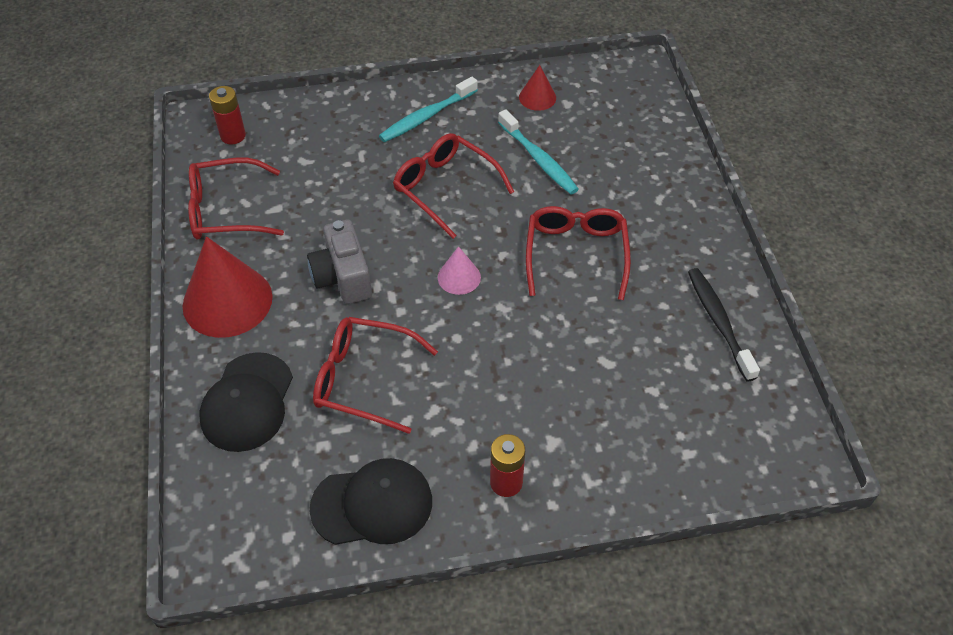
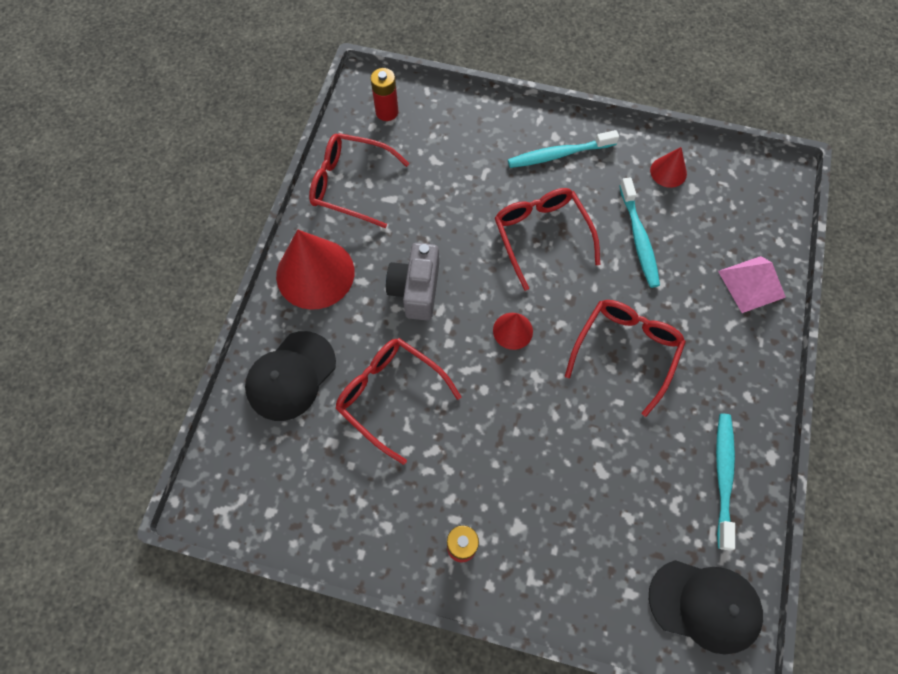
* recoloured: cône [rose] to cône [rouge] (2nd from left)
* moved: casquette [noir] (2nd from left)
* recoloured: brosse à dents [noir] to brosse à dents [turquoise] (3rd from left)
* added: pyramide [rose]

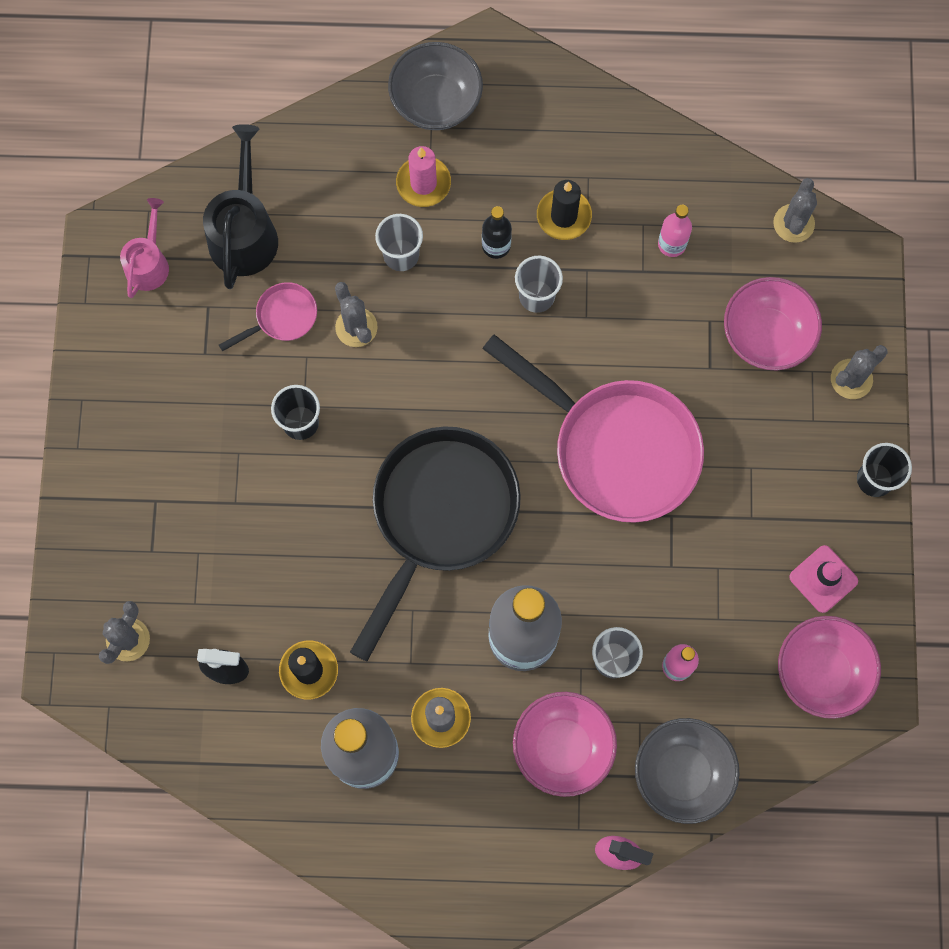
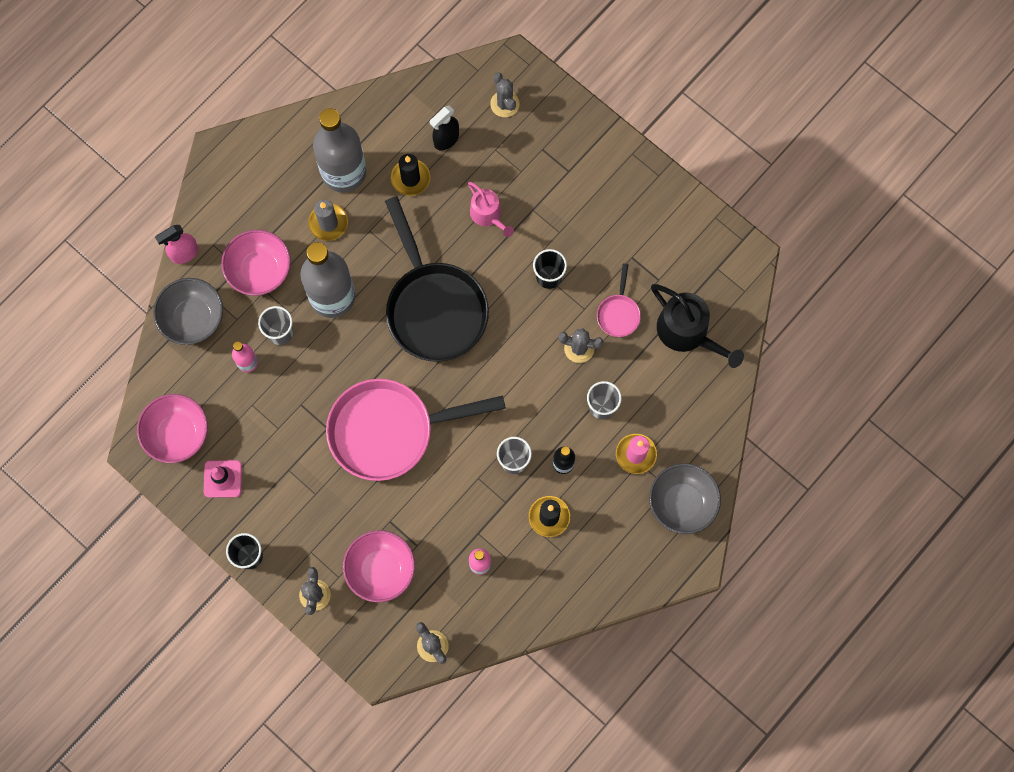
* moved: arrosoir [rose]

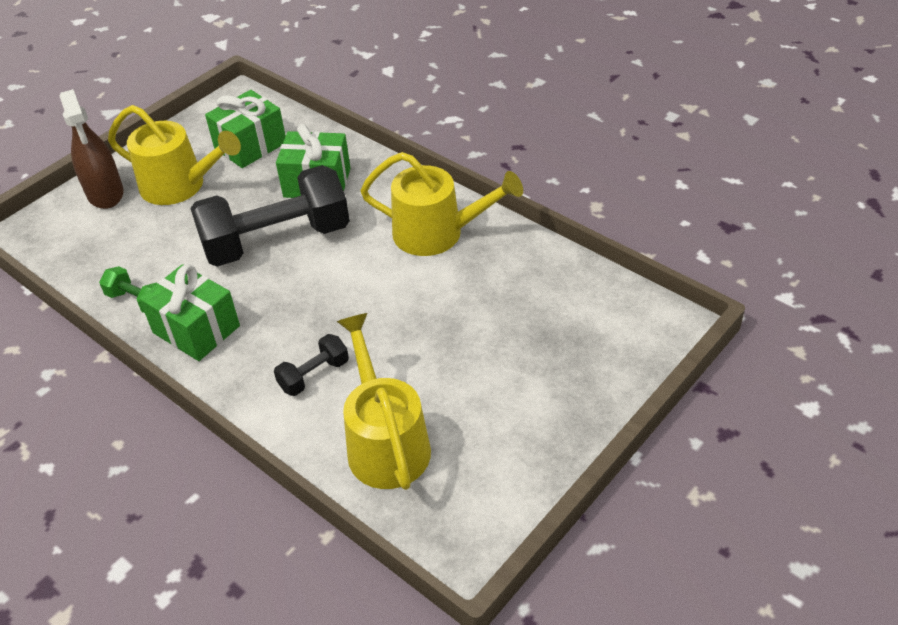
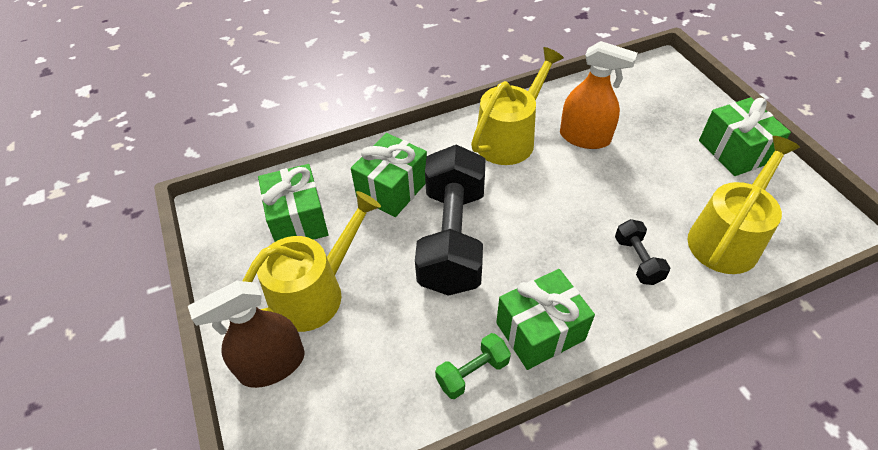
* turned: vaporisateur [marron] 150 degrees clockwise
* added: vaporisateur [orange]
* turned: arrosoir [jaune] (2nd from left in the first image) 120 degrees clockwise
* added: cadeau [vert] (4th from left)

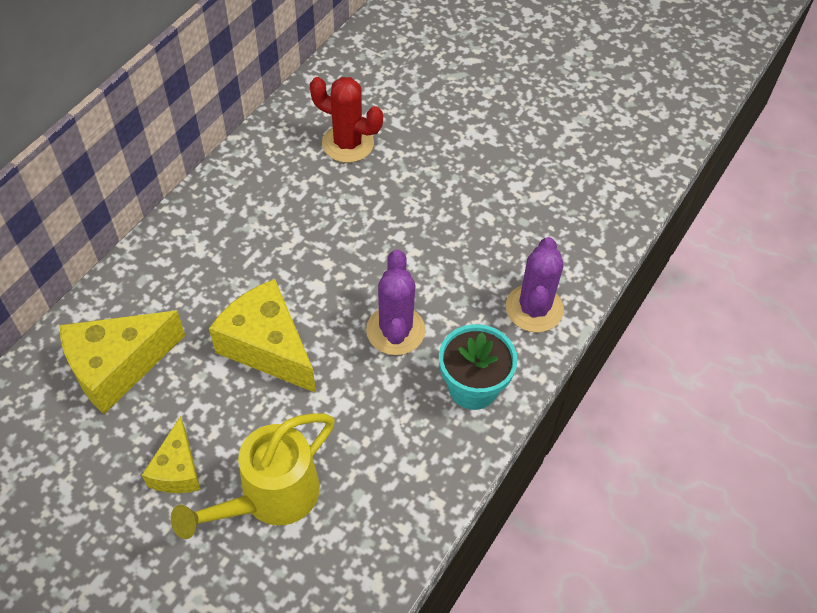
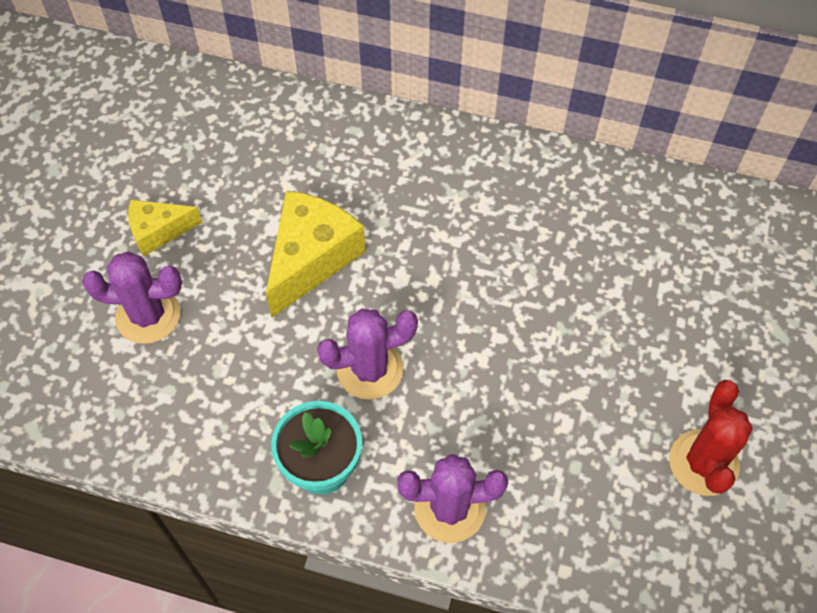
* replaced: arrosoir [jaune] to cactus [violet] (1st from left)
* moved: cactus [rouge]
* removed: fromage [jaune] (1st from left)

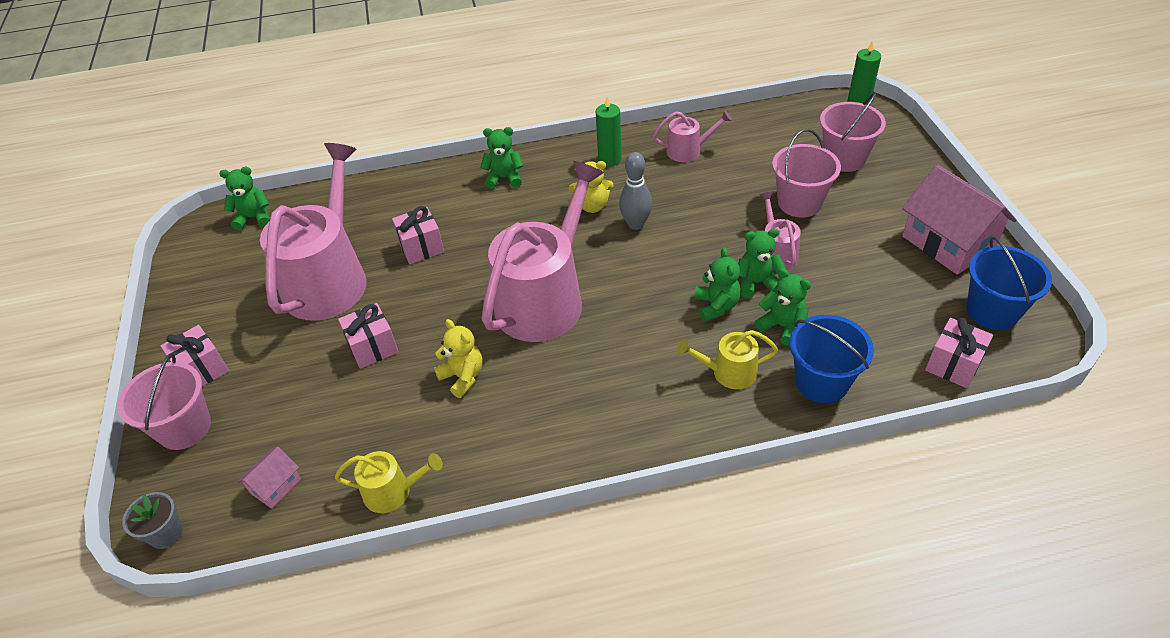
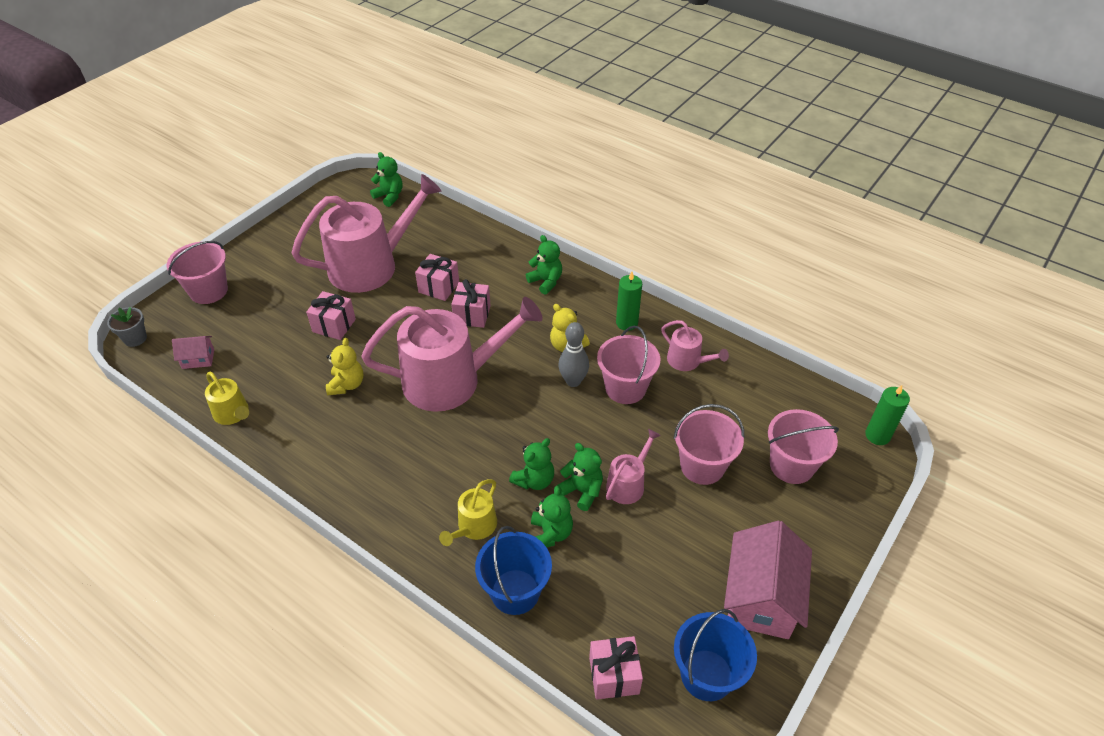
* turned: arrosoir [jaune] (2nd from left) 105 degrees counterclockwise
* moved: cadeau [rose] (1st from left in the first image) to cadeau [rose] (3rd from left)
* added: seau [rose] (2nd from left)

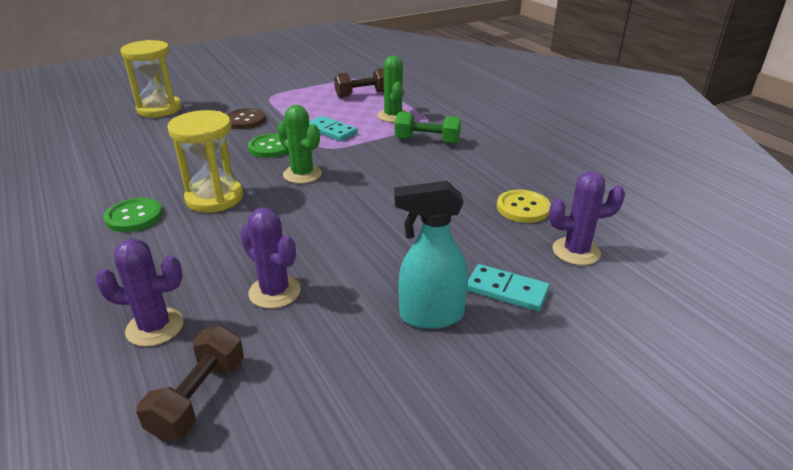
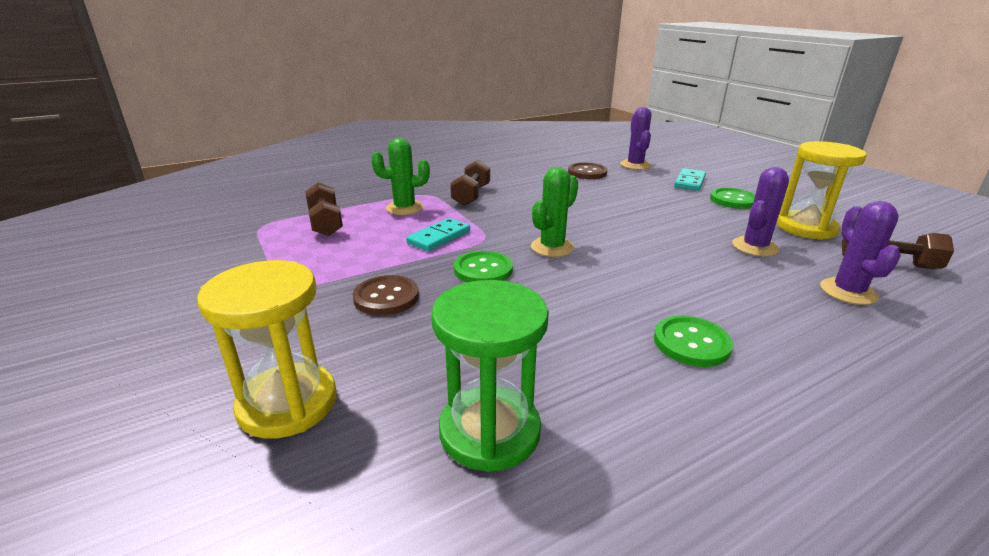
* added: sablier [vert]
* recoloured: haltère [vert] to haltère [marron] (2nd from left)
* recoloured: bouton [jaune] to bouton [marron] (2nd from left)
* replaced: vaporisateur [turquoise] to bouton [vert] (3rd from left)
* moved: sablier [jaune] (2nd from left)

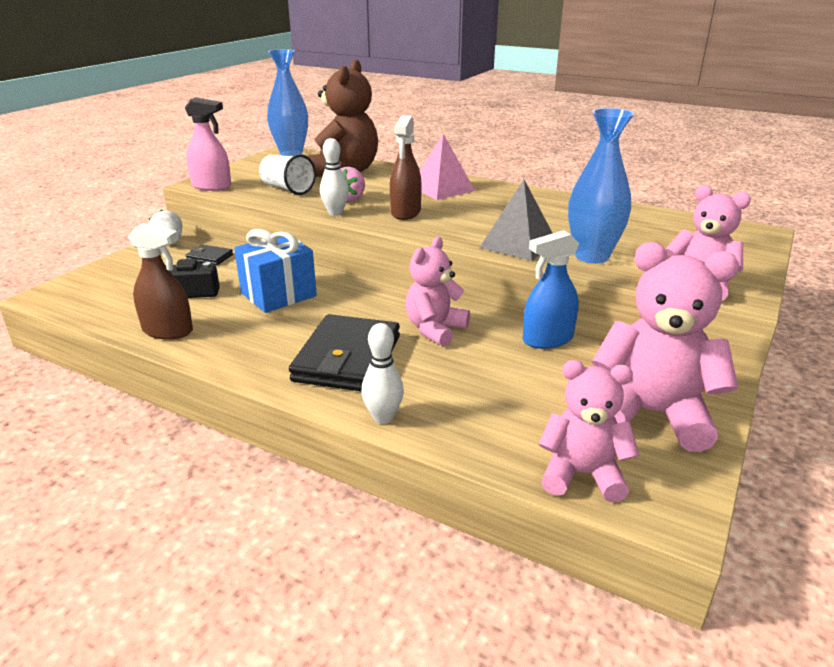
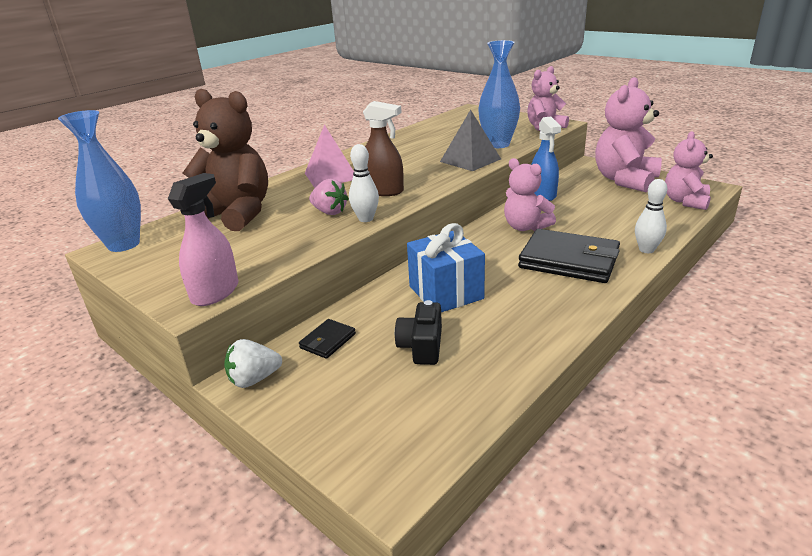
* removed: vaporisateur [marron] (1st from left)
* removed: gobelet [blanc]

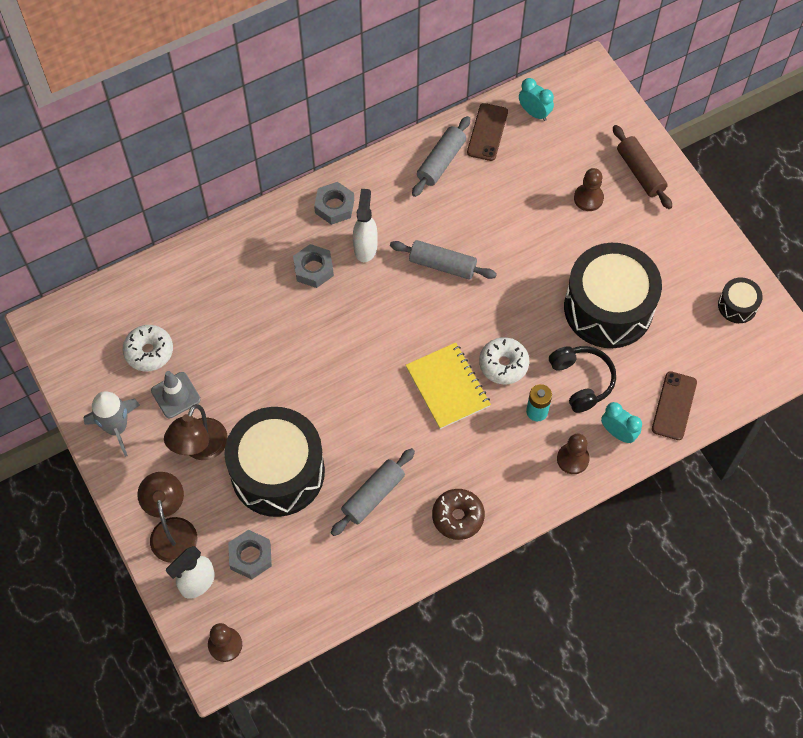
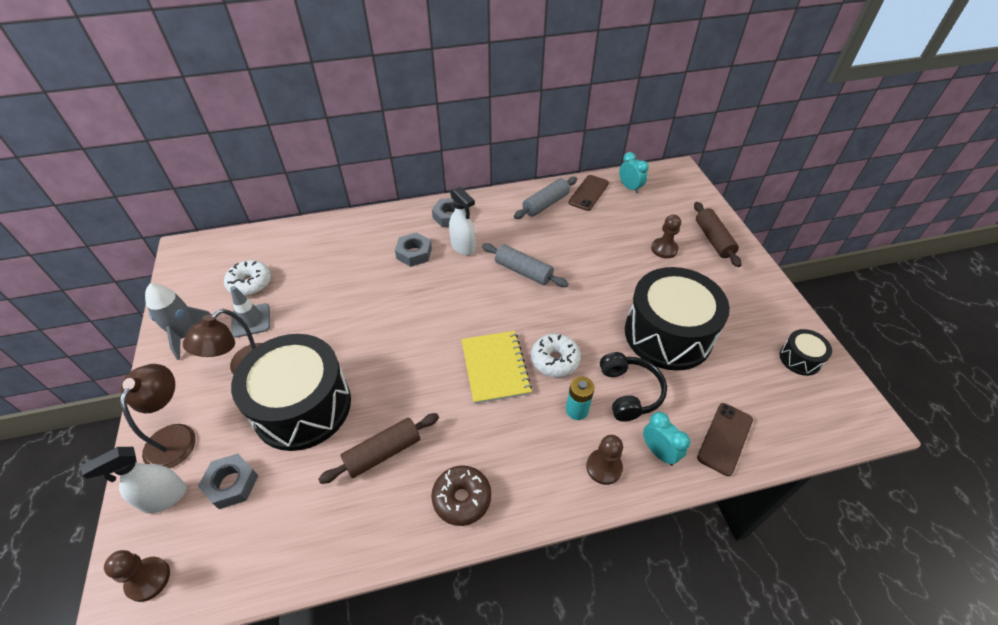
* recoloured: rouleau à pâtisserie [gris] (1st from left) to rouleau à pâtisserie [marron] (1st from left)
* turned: vaporisateur [blanc] (2nd from left) 120 degrees clockwise

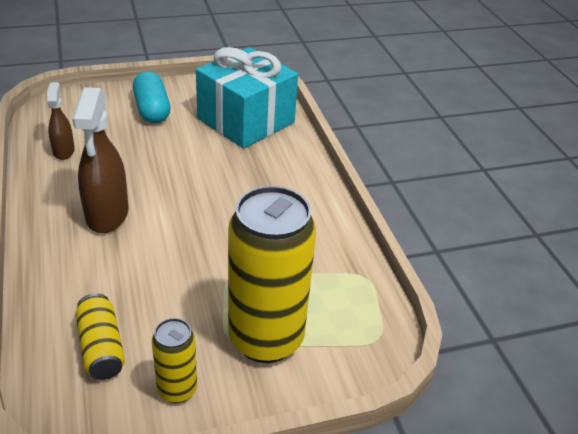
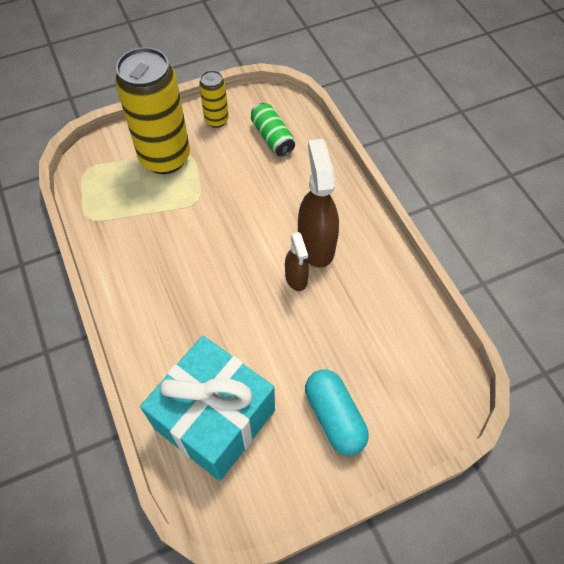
* recoloured: canette [jaune] (1st from left) to canette [vert]
* moved: vaporisateur [marron] (1st from left)

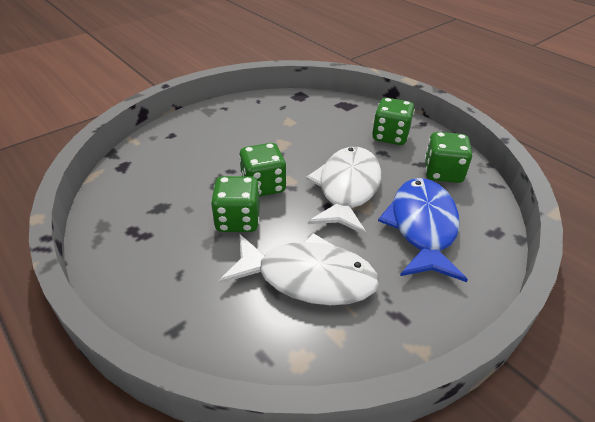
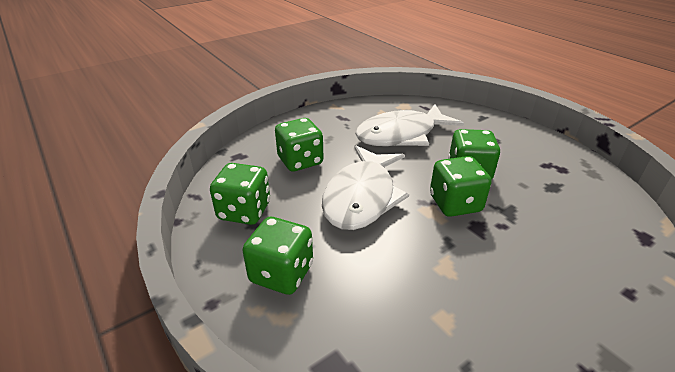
* replaced: poisson [bleu] to dé [vert] (3rd from left)
* turned: poisson [blanc] (1st from left in the first image) 45 degrees counterclockwise

